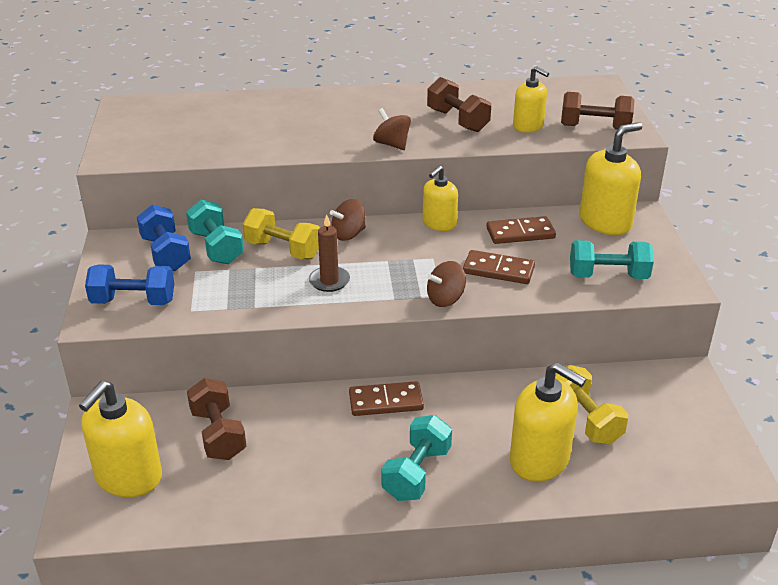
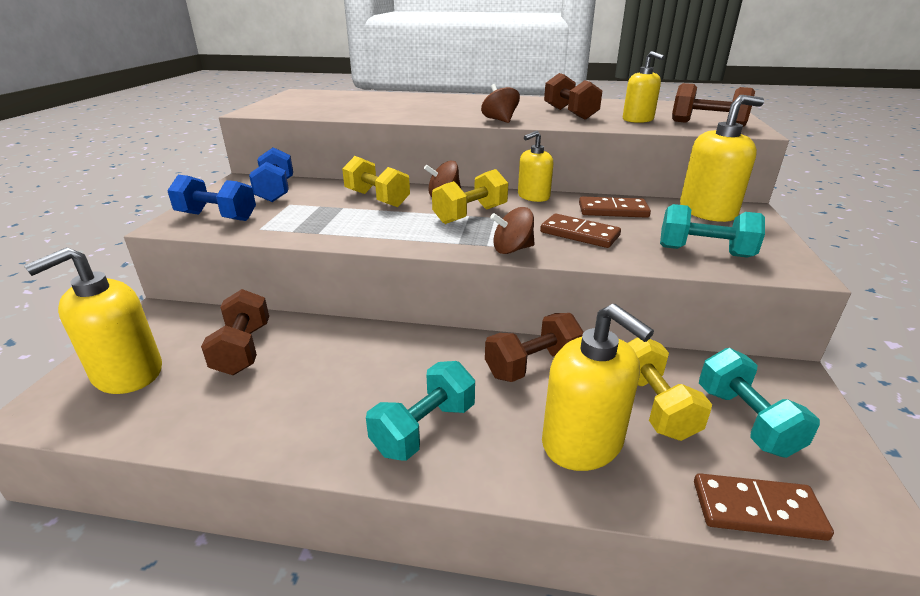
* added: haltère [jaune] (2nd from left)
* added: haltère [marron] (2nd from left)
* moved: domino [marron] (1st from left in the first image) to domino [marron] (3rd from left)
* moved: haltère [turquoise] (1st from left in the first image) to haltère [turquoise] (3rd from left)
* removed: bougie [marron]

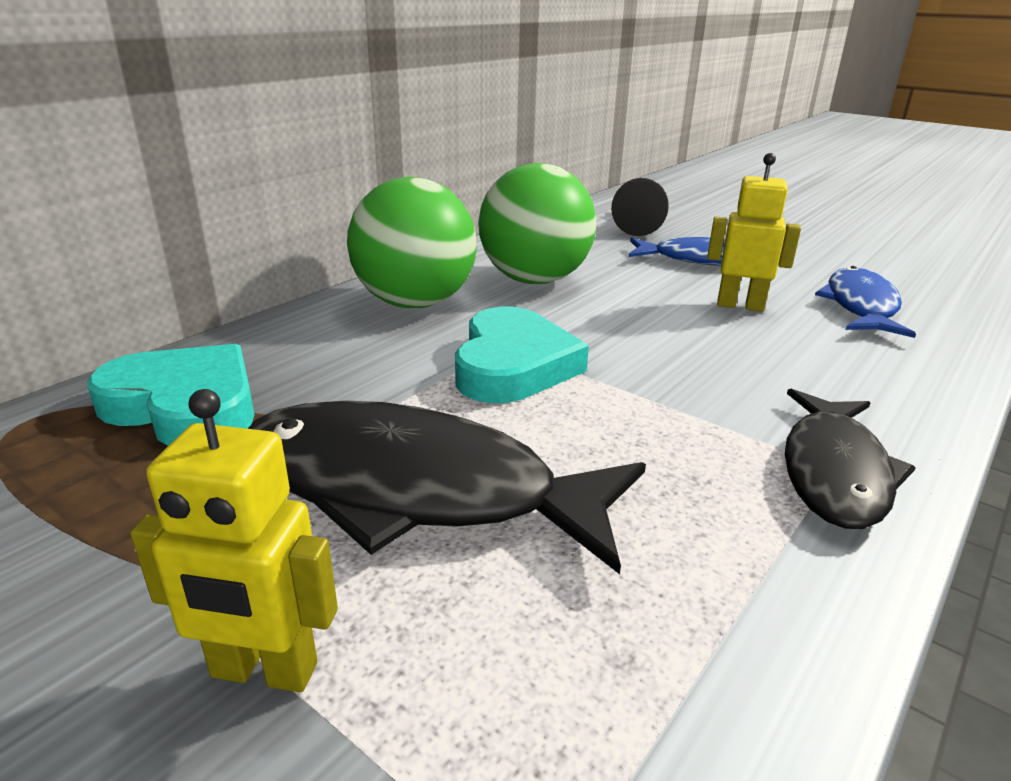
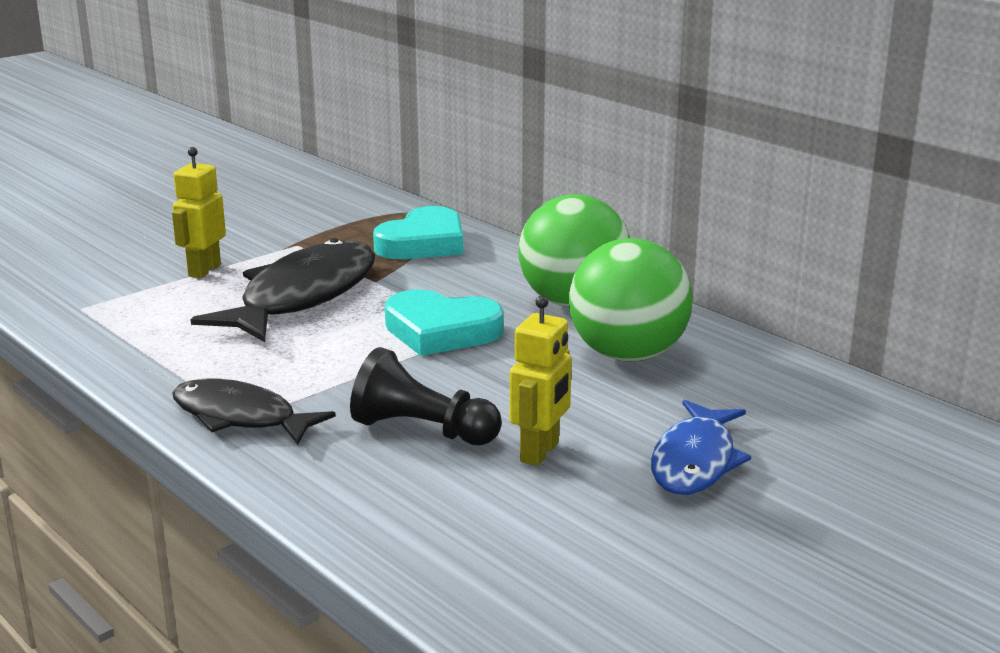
* moved: pion [noir]
* removed: poisson [bleu] (2nd from left)

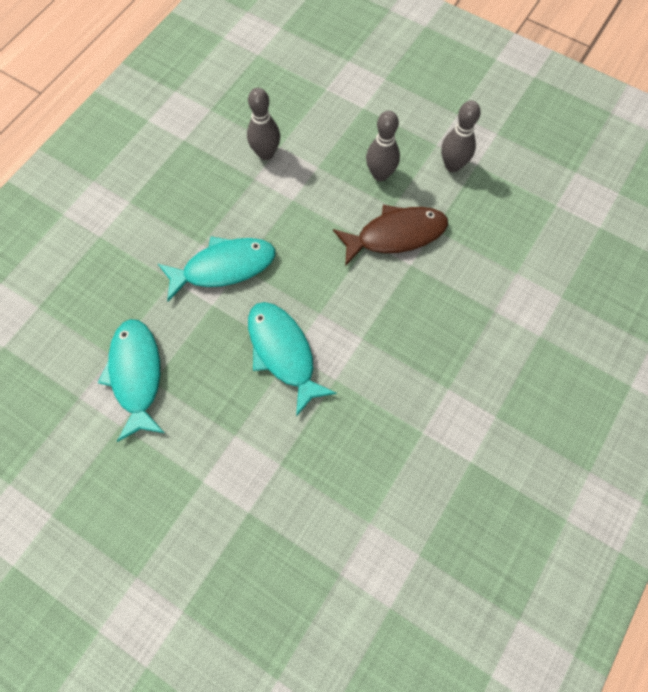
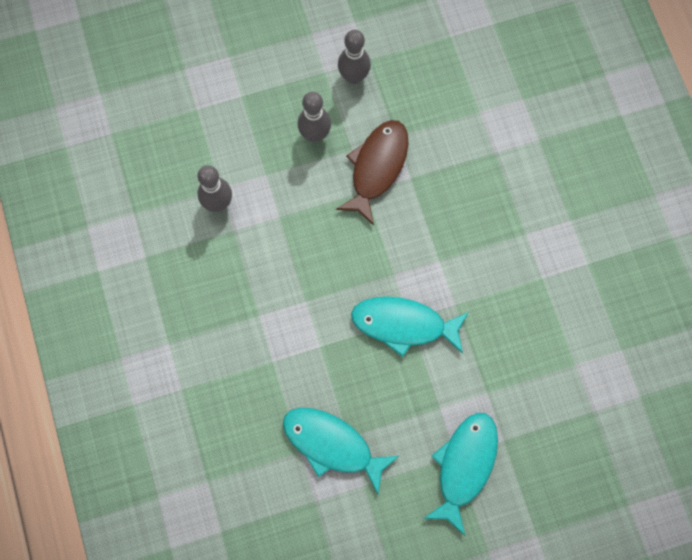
* moved: poisson [turquoise] (2nd from left in the first image) to poisson [turquoise] (3rd from left)

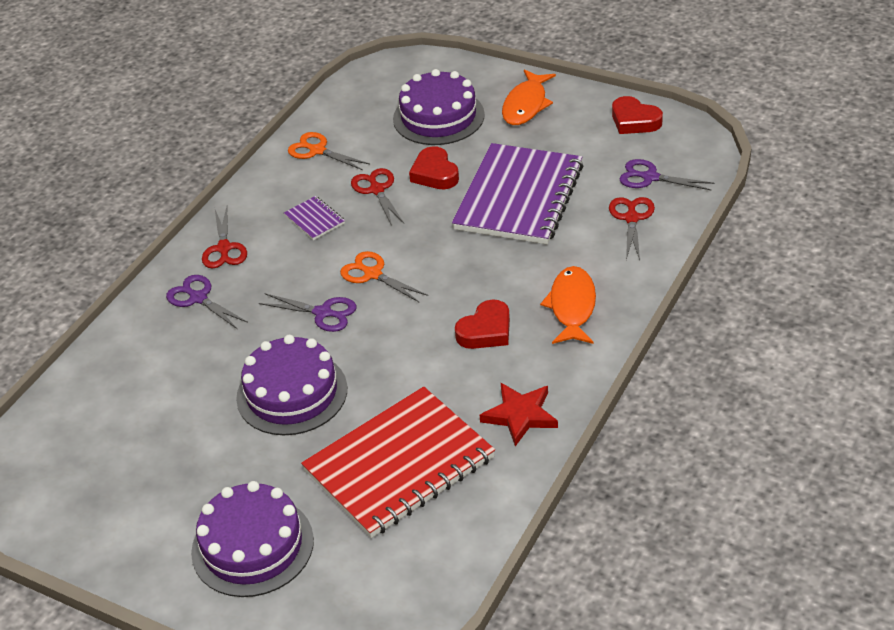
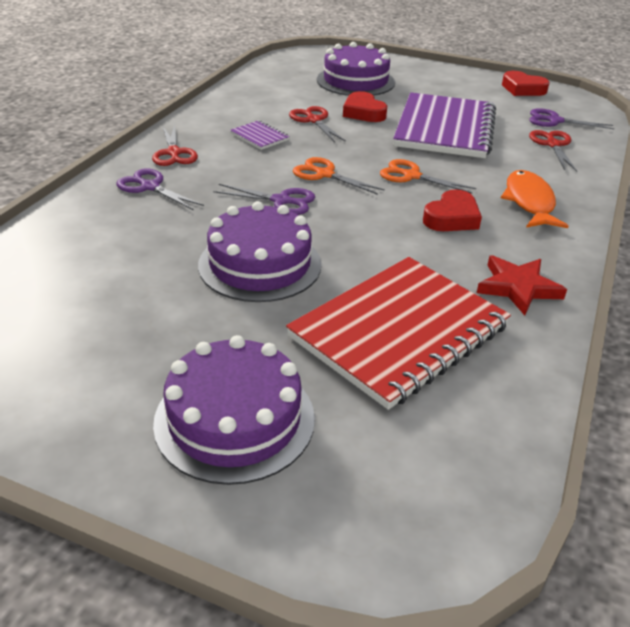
* moved: ciseaux [orange] (1st from left in the first image) to ciseaux [orange] (2nd from left)
* removed: poisson [orange] (1st from left)

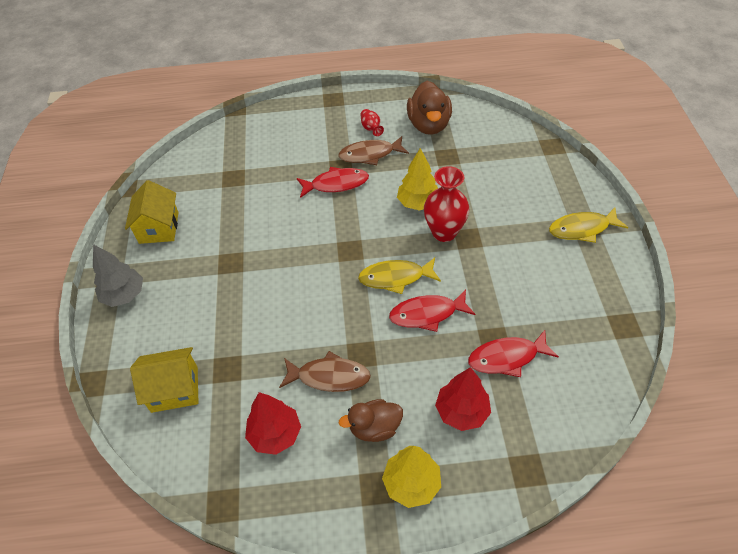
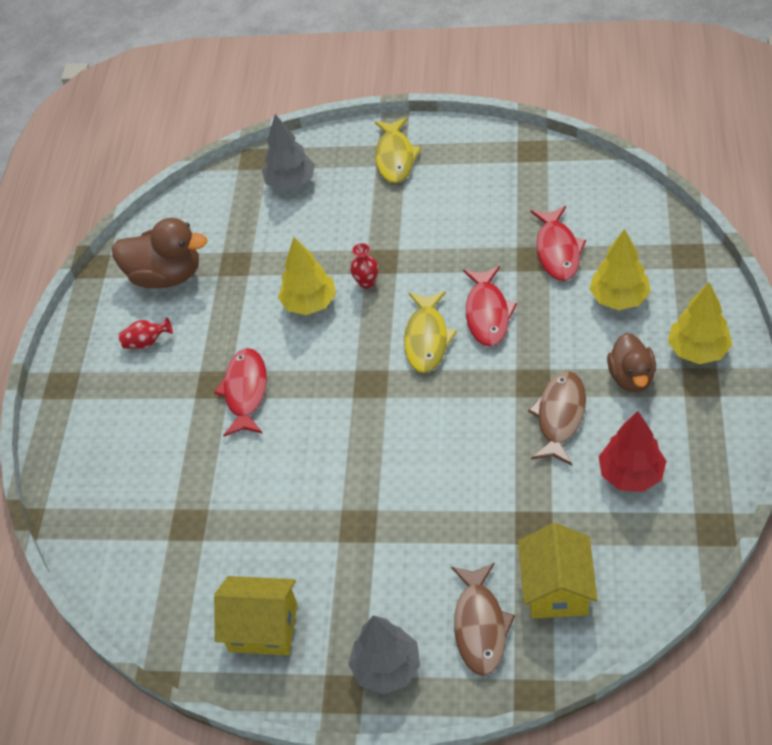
* added: arbre [gris] (1st from left)
* resized: vase [rouge] (2nd from left) x0.50
* moved: poisson [marron] (2nd from left in the first image) to poisson [marron] (1st from left)
* recoloured: arbre [rouge] (2nd from left) to arbre [jaune] (2nd from left)

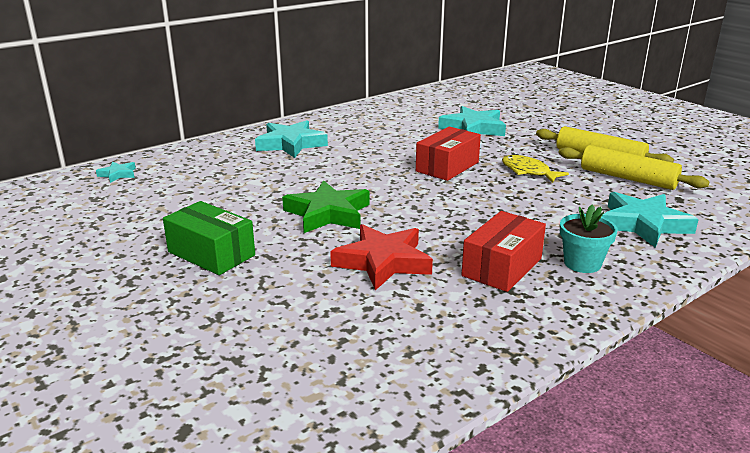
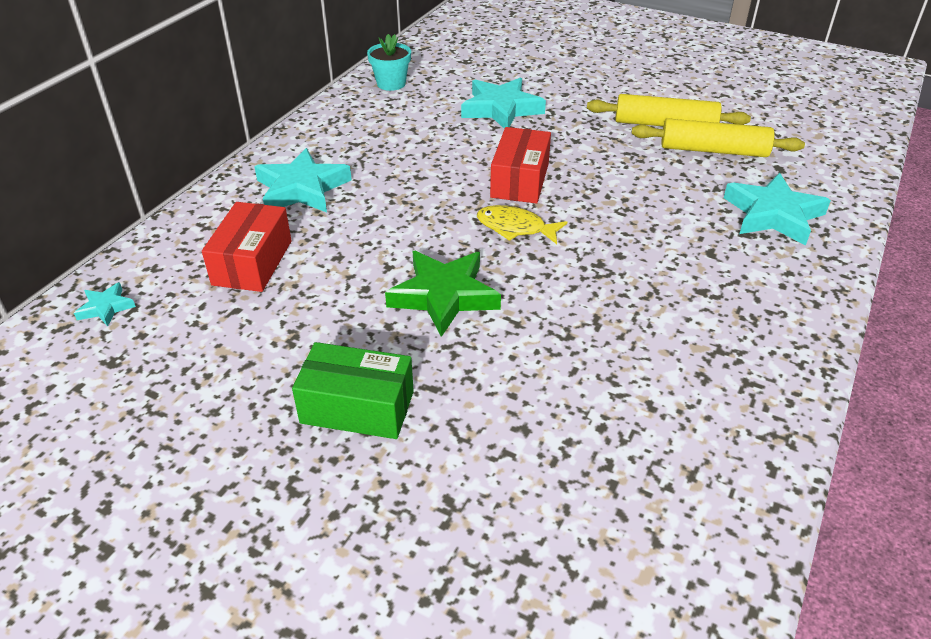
* moved: boîte [rouge] (2nd from left in the first image) to boîte [rouge] (1st from left)
* moved: pot de fleurs [turquoise]
* moved: poisson [jaune]
* removed: étoile [rouge]

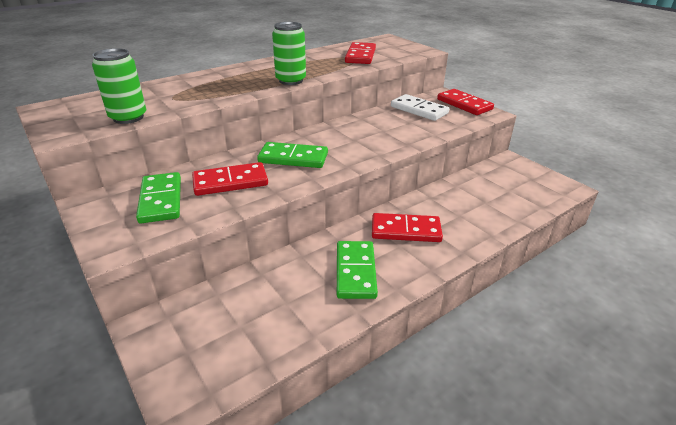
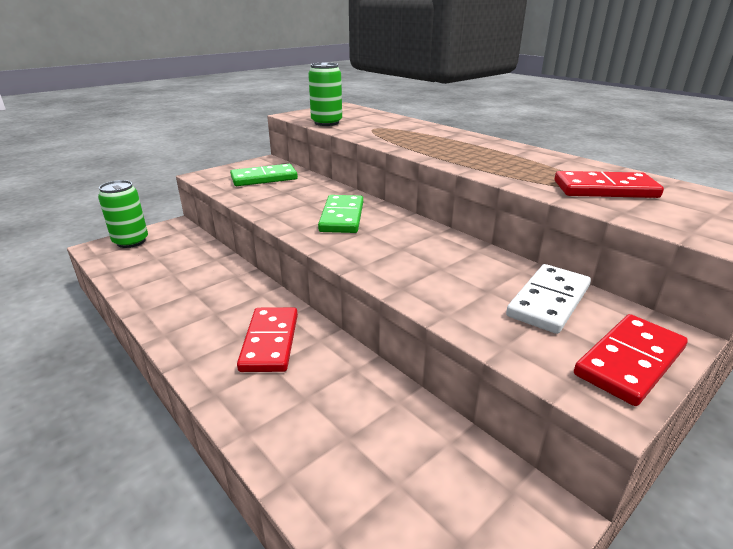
* moved: canette [vert] (2nd from left in the first image) to canette [vert] (1st from left)
* removed: domino [rouge] (1st from left)
* removed: domino [vert] (3rd from left)

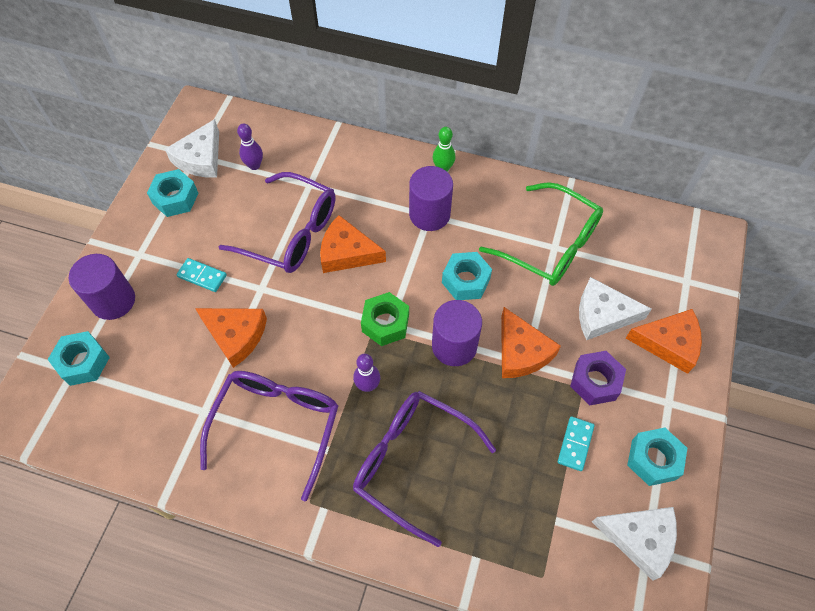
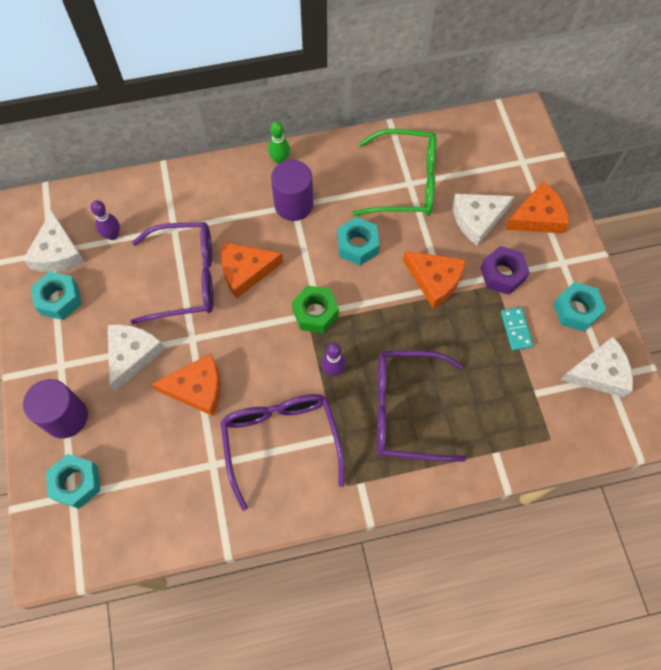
* replaced: domino [turquoise] (1st from left) to fromage [blanc] (2nd from left)
* removed: cylindre [violet] (3rd from left)

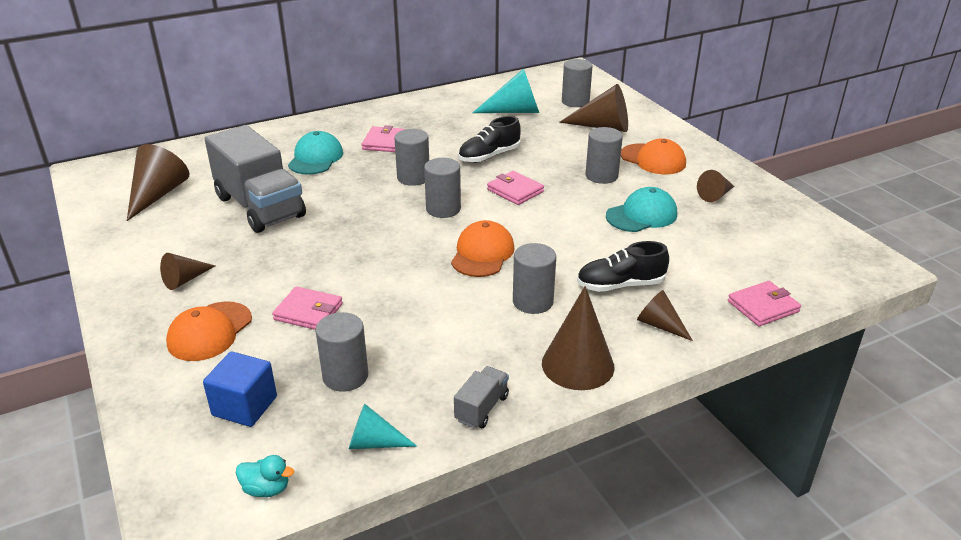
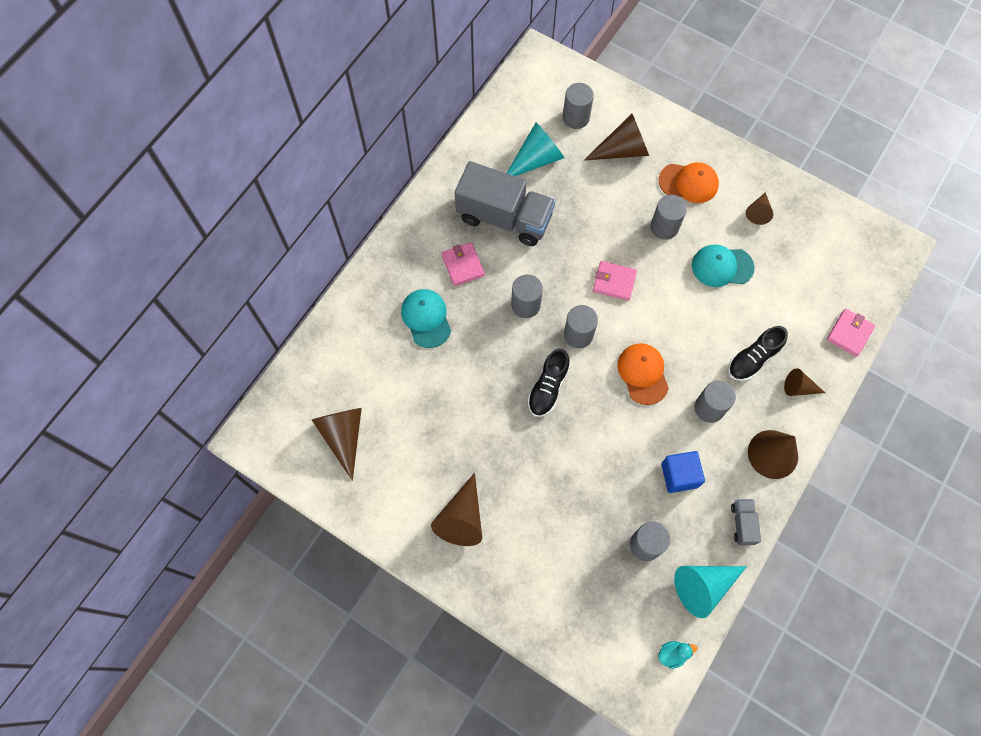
* resized: cône [marron] (2nd from left) x1.72
* moved: camion [gris] (1st from left)
* moved: chaussure [noir] (1st from left)
* moved: cube [bleu]
* resized: cône [turquoise] (1st from left in the first image) x1.72
* turned: casquette [turquoise] (2nd from left) 120 degrees counterclockwise
* removed: casquette [orange] (1st from left)
* removed: portefeuille [rose] (1st from left)

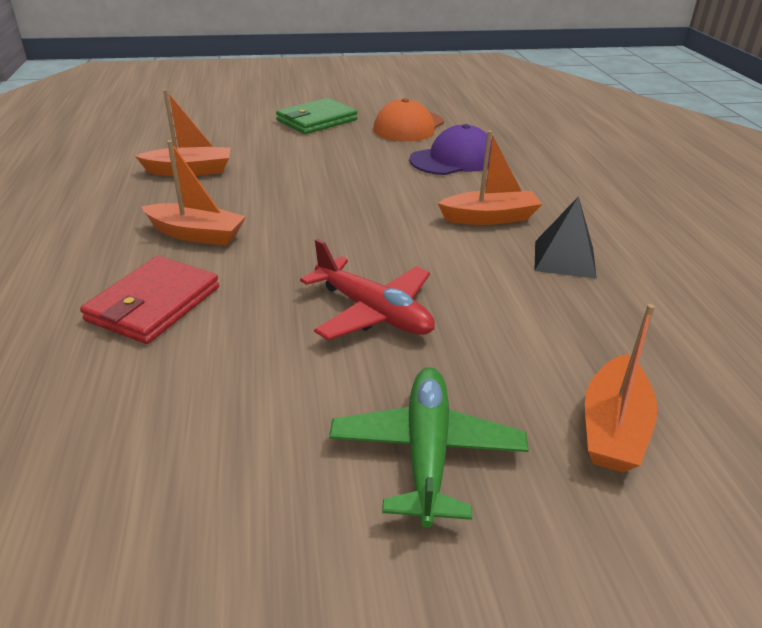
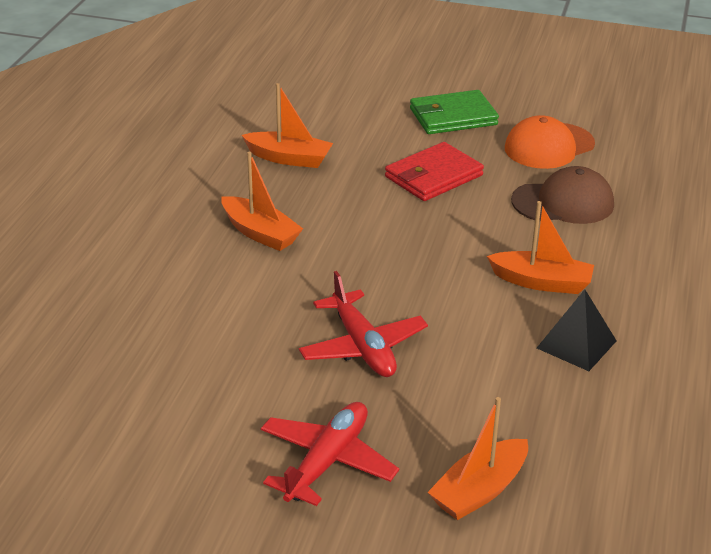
* recoloured: avion [vert] to avion [rouge] (1st from left)
* moved: portefeuille [rouge]
* recoloured: casquette [violet] to casquette [marron]

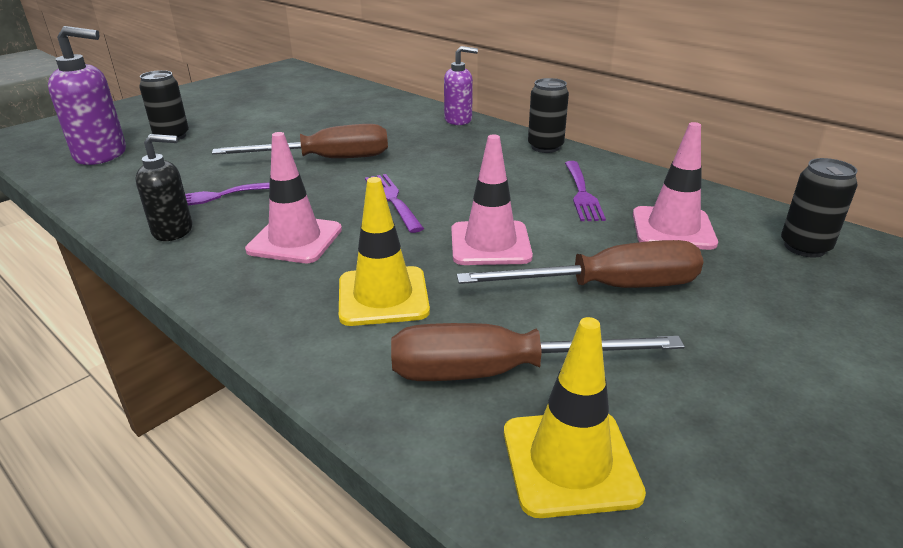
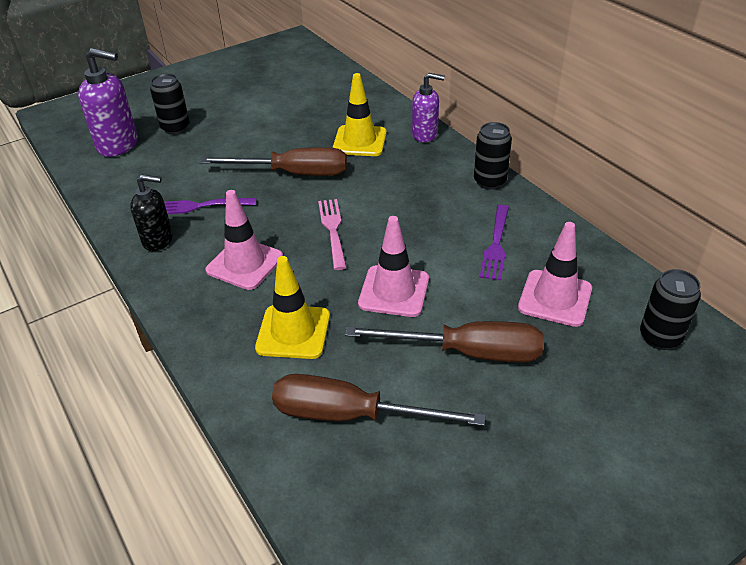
* recoloured: fourchette [violet] (2nd from left) to fourchette [rose]
* moved: cône de chantier [jaune] (2nd from left)

